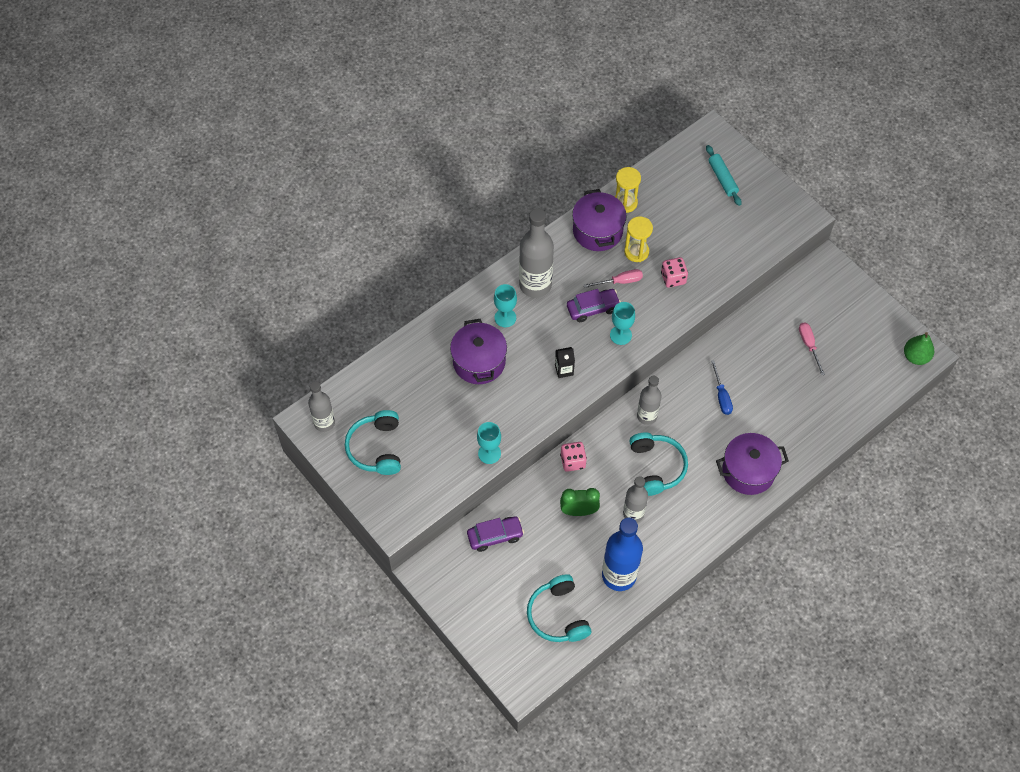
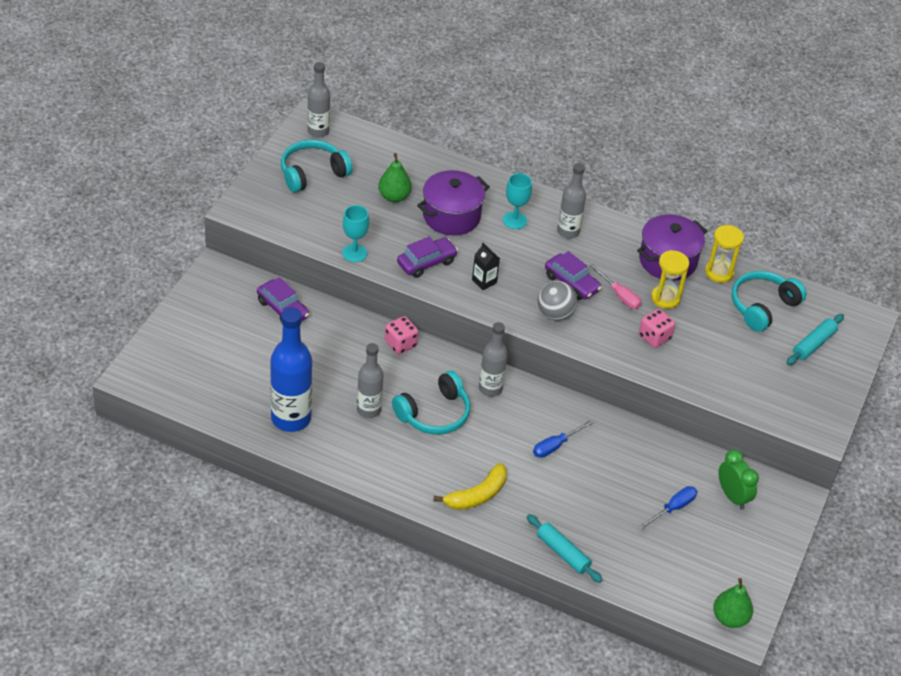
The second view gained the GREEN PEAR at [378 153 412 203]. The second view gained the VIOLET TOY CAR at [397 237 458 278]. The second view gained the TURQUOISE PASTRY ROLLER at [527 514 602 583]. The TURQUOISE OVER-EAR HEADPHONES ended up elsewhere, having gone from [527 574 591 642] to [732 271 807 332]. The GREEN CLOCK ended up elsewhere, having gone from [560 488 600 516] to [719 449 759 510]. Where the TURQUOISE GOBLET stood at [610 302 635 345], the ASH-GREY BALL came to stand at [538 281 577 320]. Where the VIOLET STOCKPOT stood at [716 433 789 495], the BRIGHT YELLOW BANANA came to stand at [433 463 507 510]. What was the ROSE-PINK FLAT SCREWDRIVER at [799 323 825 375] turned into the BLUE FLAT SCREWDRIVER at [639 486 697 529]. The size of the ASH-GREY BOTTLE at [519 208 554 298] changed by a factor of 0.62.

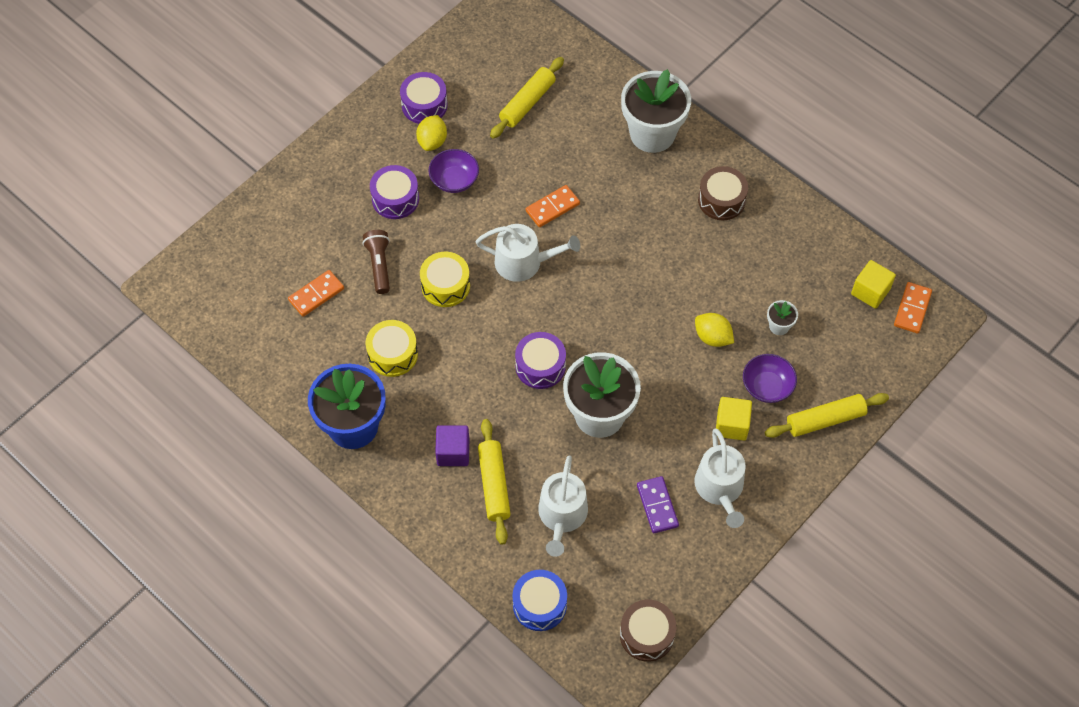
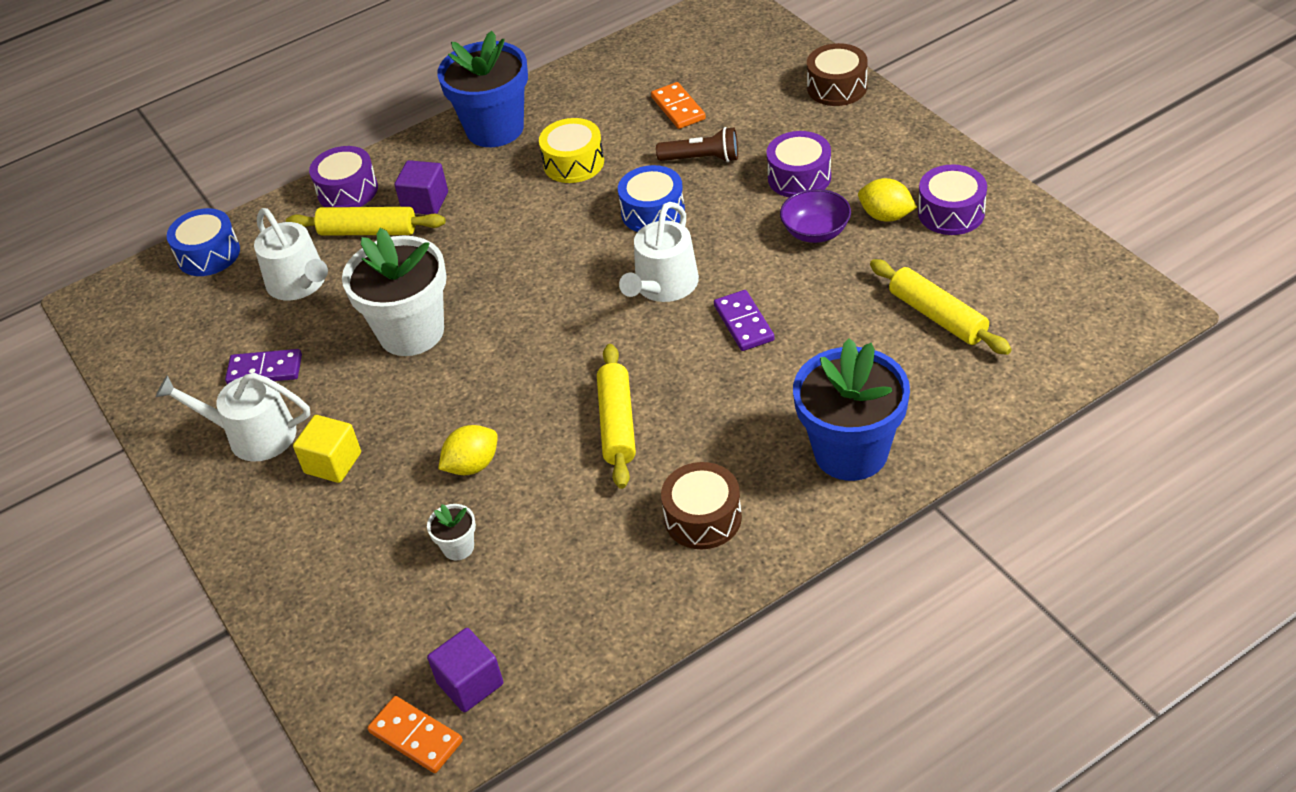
The second view lost the VIOLET DEEP DISH at [743 354 797 403]. The VIOLET SNARE DRUM ended up elsewhere, having gone from [515 332 566 389] to [309 146 378 207]. The BROWN SNARE DRUM ended up elsewhere, having gone from [620 600 676 662] to [807 43 868 106]. The BRIGHT YELLOW PASTRY ROLLER ended up elsewhere, having gone from [765 393 889 438] to [597 344 636 489]. What was the BRIGHT YELLOW SNARE DRUM at [420 252 470 307] turned into the BLUE SNARE DRUM at [618 165 685 232]. What was the ORANGE-COLOURED DOMINO PIECE at [526 185 580 227] turned into the VIOLET DOMINO PIECE at [714 290 775 351]. What was the WHITE POTTED PLANT at [621 69 691 153] turned into the BLUE POTTED PLANT at [793 338 910 481]. What was the BRIGHT YELLOW BLOCK at [851 260 896 309] turned into the VIOLET BLOCK at [427 628 503 712]. The WHITE SPRINKLING CAN at [538 456 588 557] ended up facing another way, 150 degrees counterclockwise from before.

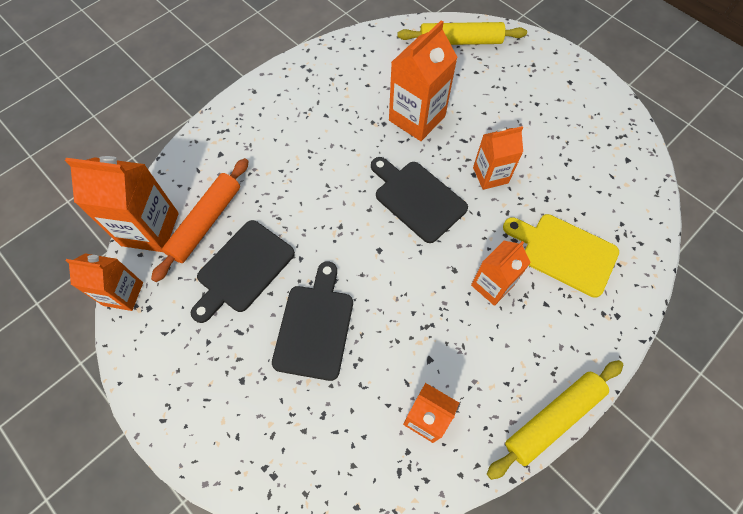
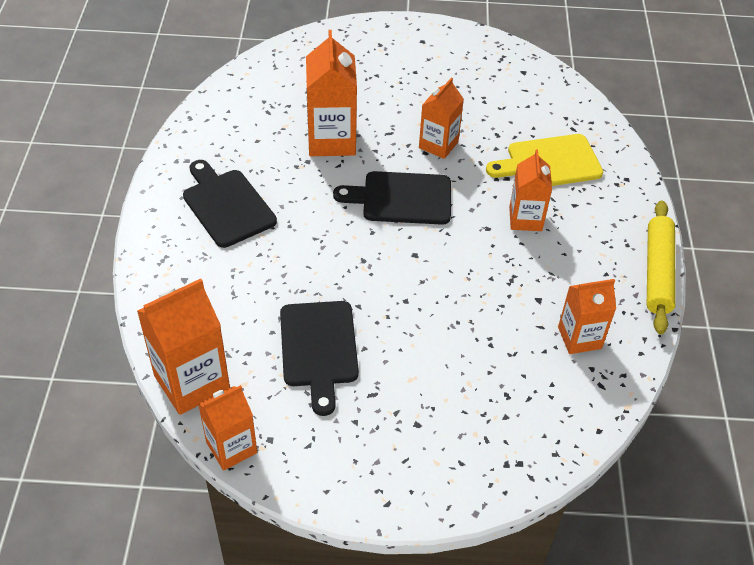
The second view lost the ORANGE-COLOURED PASTRY ROLLER at [151 158 249 282]. The second view lost the BRIGHT YELLOW PASTRY ROLLER at [398 22 527 45]. The JET-BLACK CHOPPING BOARD ended up elsewhere, having gone from [272 261 353 381] to [183 160 277 248].

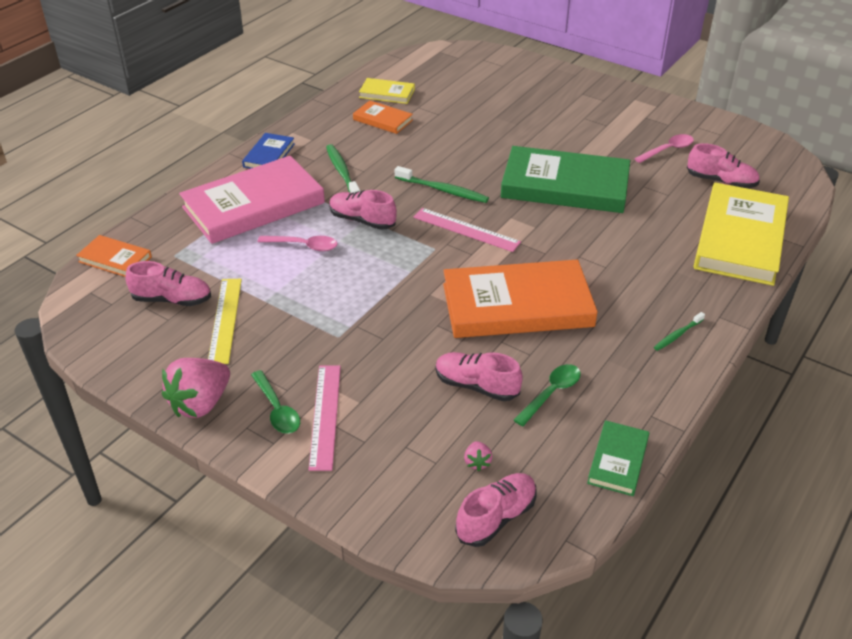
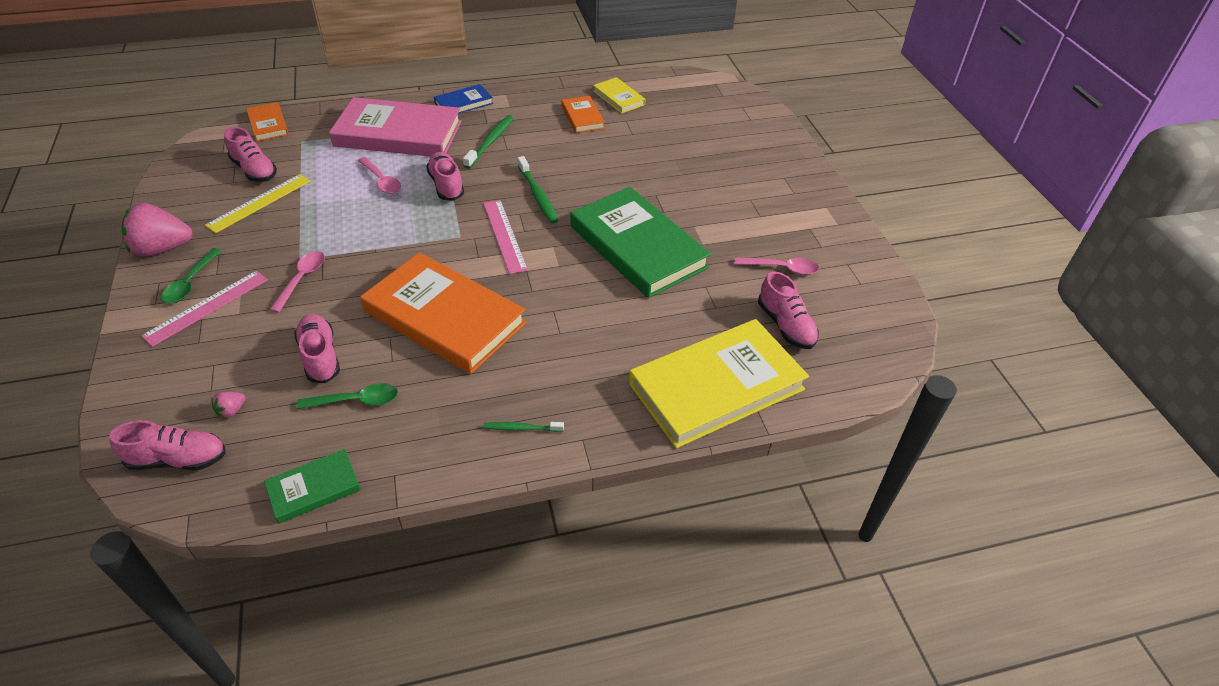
The second view gained the ROSE-PINK TEASPOON at [269 251 325 313].

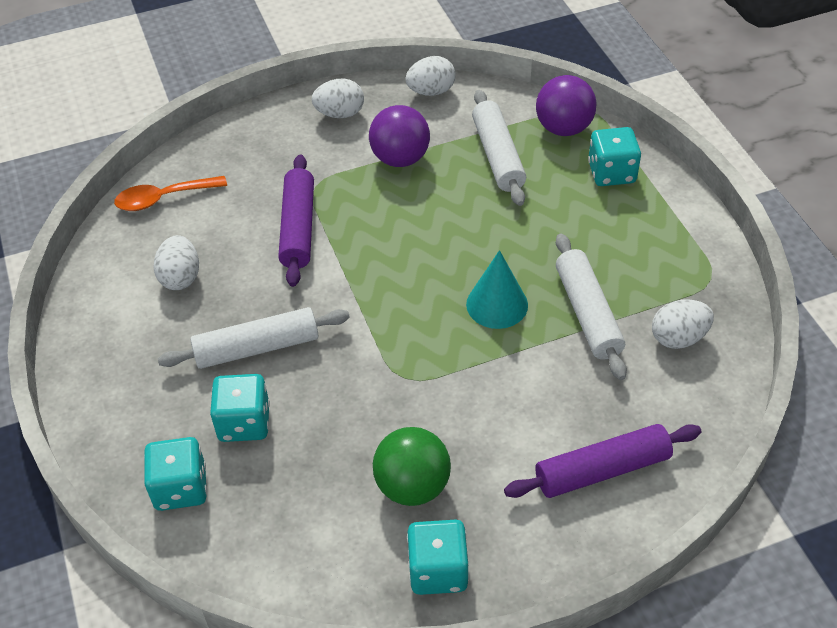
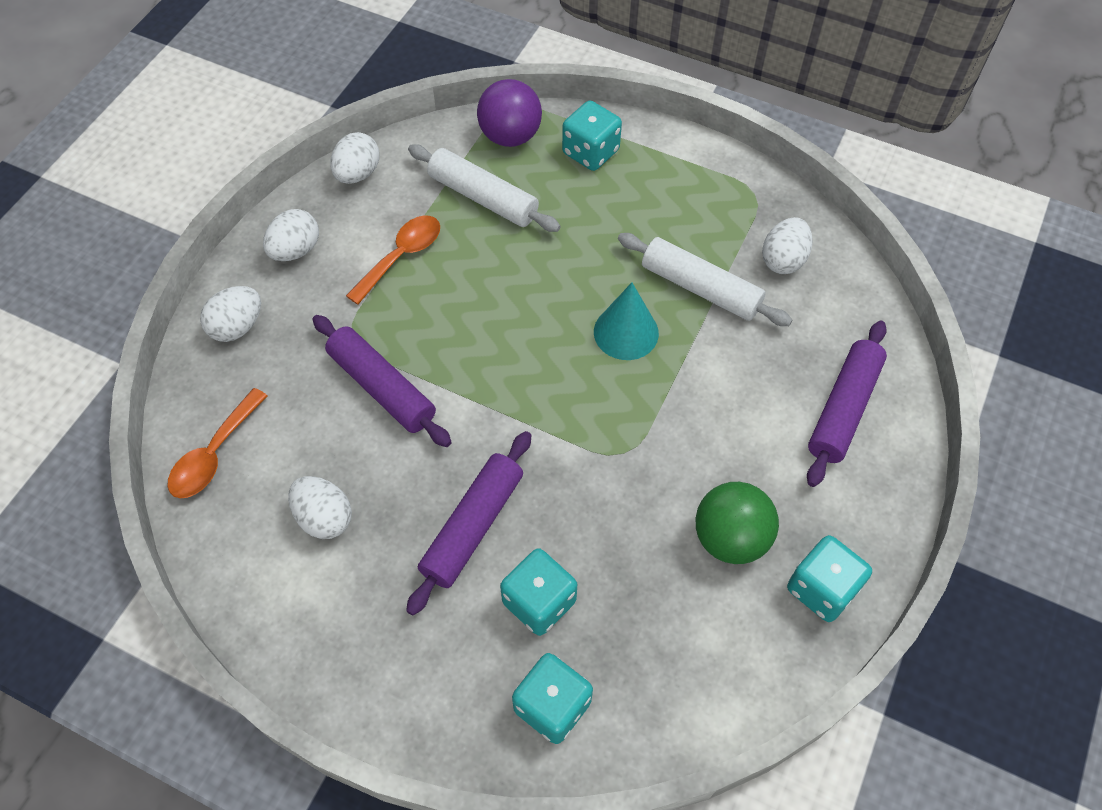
The second view gained the WHITE EGG SHAPE at [200 286 261 342]. Where the VIOLET BALL stood at [369 105 430 167], the ORANGE-COLOURED TEASPOON came to stand at [346 216 440 305]. What was the WHITE PASTRY ROLLER at [158 307 350 369] turned into the VIOLET PASTRY ROLLER at [406 431 531 615].

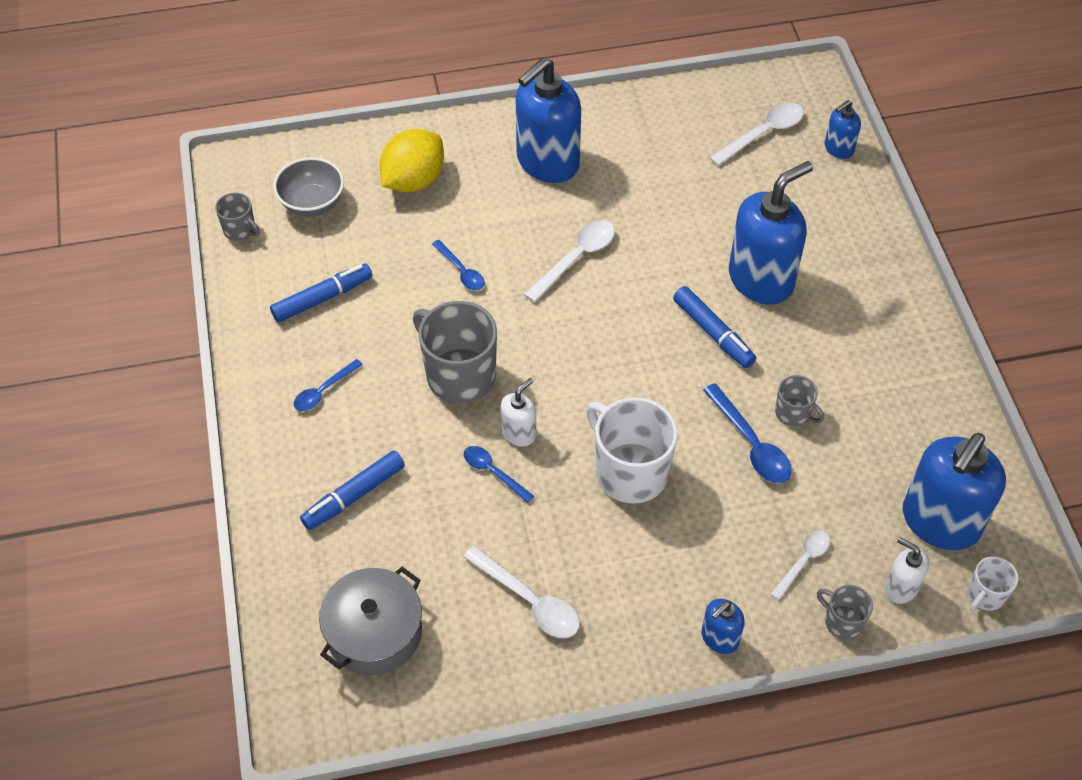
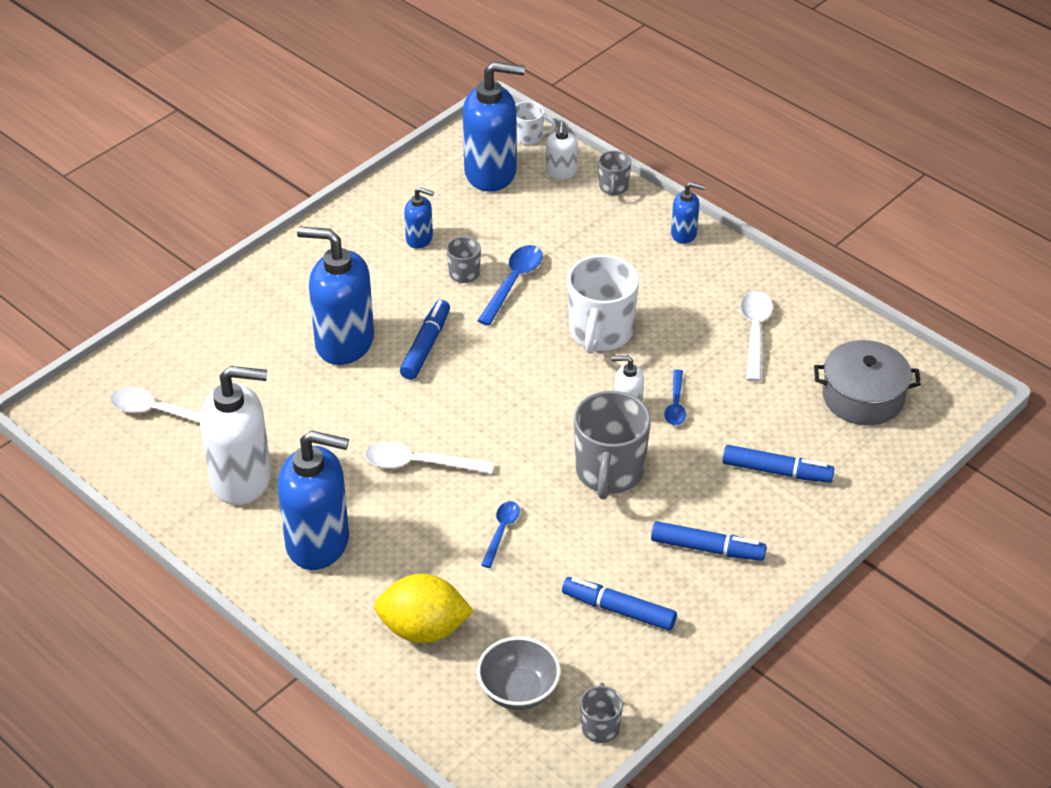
The second view lost the WHITE TEASPOON at [771 531 830 600]. The second view gained the WHITE SOAP PUMP at [200 366 271 505]. The BLUE SOAP PUMP ended up elsewhere, having gone from [825 100 861 159] to [404 187 434 249]. Where the BLUE TEASPOON stood at [294 359 363 411], the BLUE MARKER came to stand at [651 521 767 561].

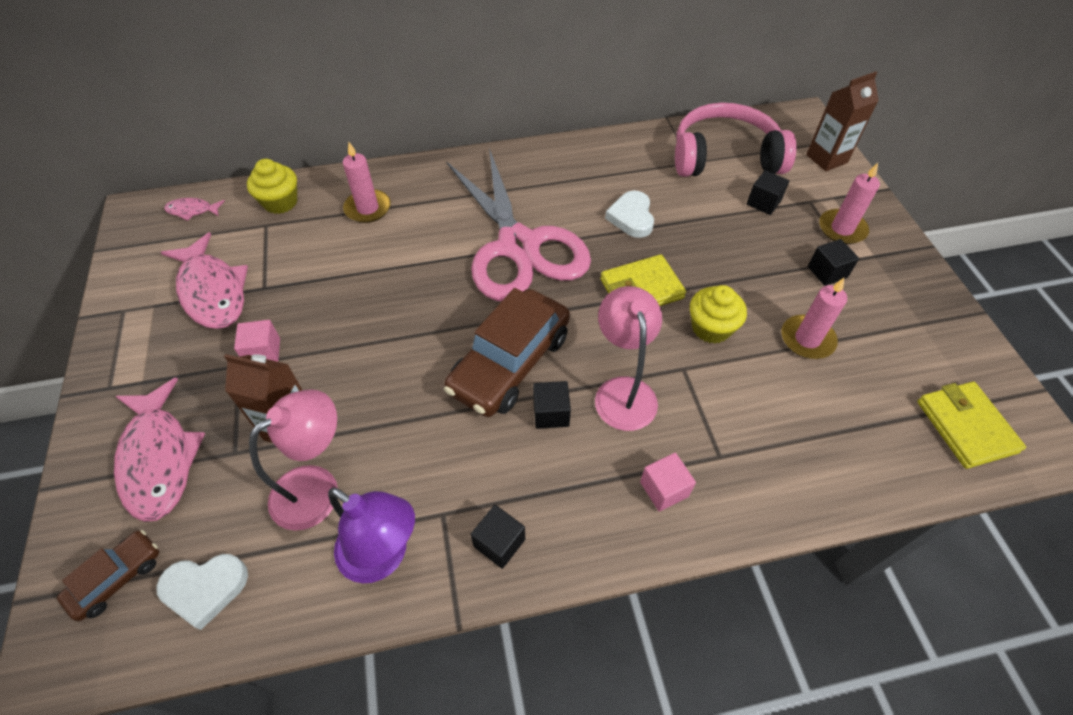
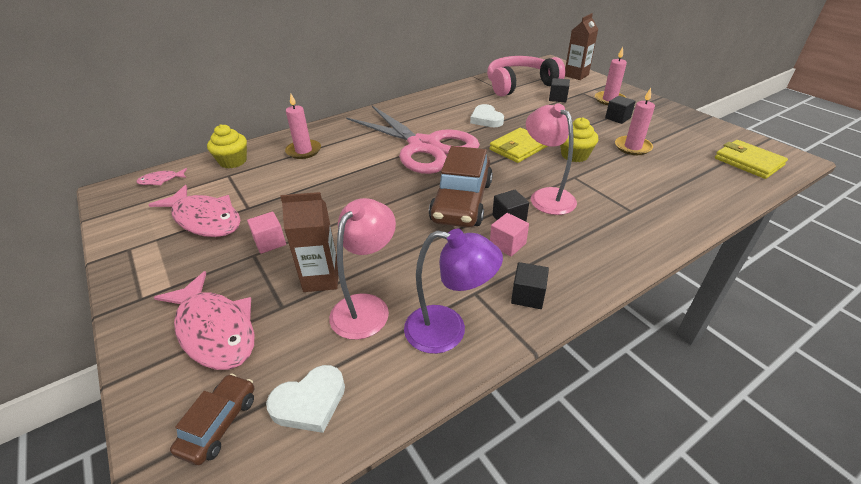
The ROSE-PINK BLOCK ended up elsewhere, having gone from [640 453 696 512] to [490 213 529 256].

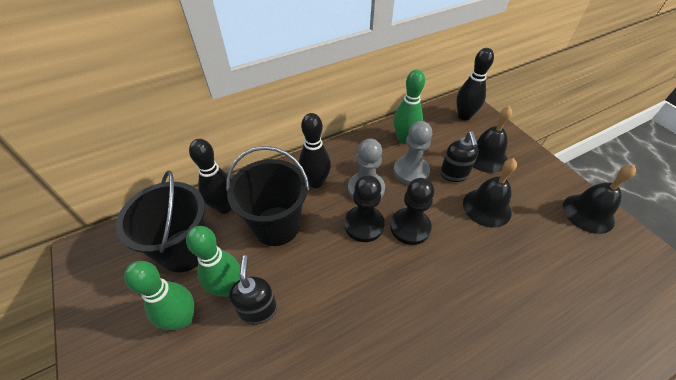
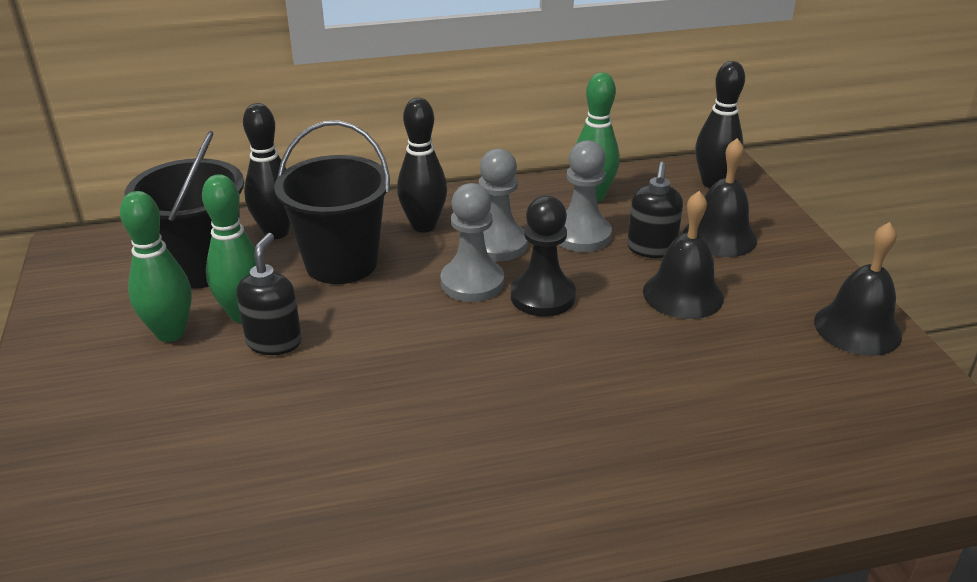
What was the JET-BLACK CHESS PAWN at [344 175 385 242] turned into the ASH-GREY CHESS PAWN at [441 183 504 302].

